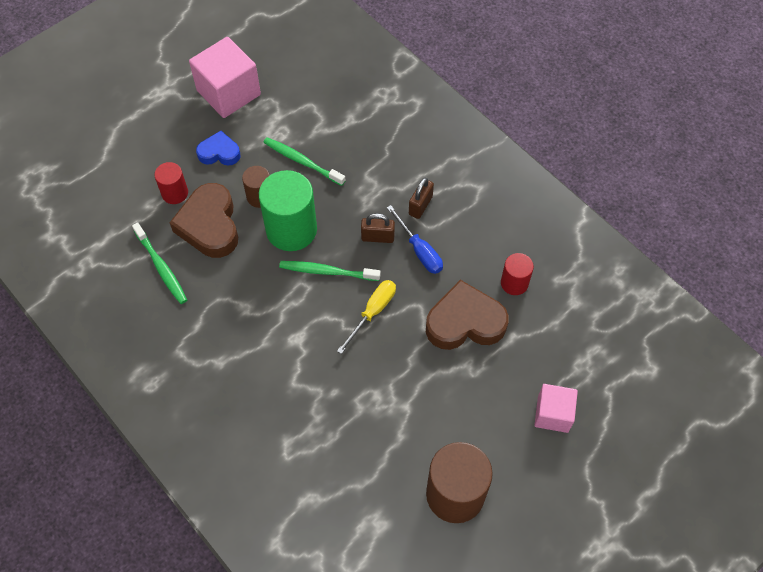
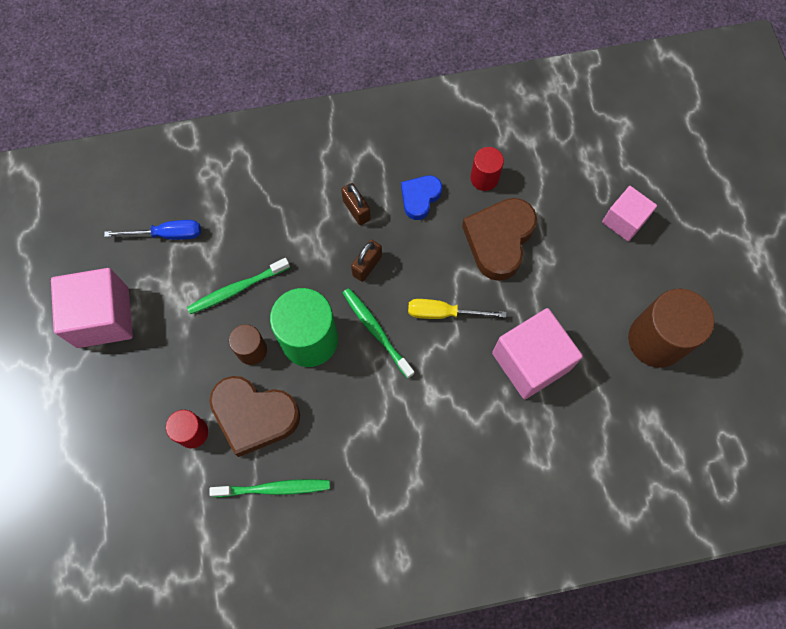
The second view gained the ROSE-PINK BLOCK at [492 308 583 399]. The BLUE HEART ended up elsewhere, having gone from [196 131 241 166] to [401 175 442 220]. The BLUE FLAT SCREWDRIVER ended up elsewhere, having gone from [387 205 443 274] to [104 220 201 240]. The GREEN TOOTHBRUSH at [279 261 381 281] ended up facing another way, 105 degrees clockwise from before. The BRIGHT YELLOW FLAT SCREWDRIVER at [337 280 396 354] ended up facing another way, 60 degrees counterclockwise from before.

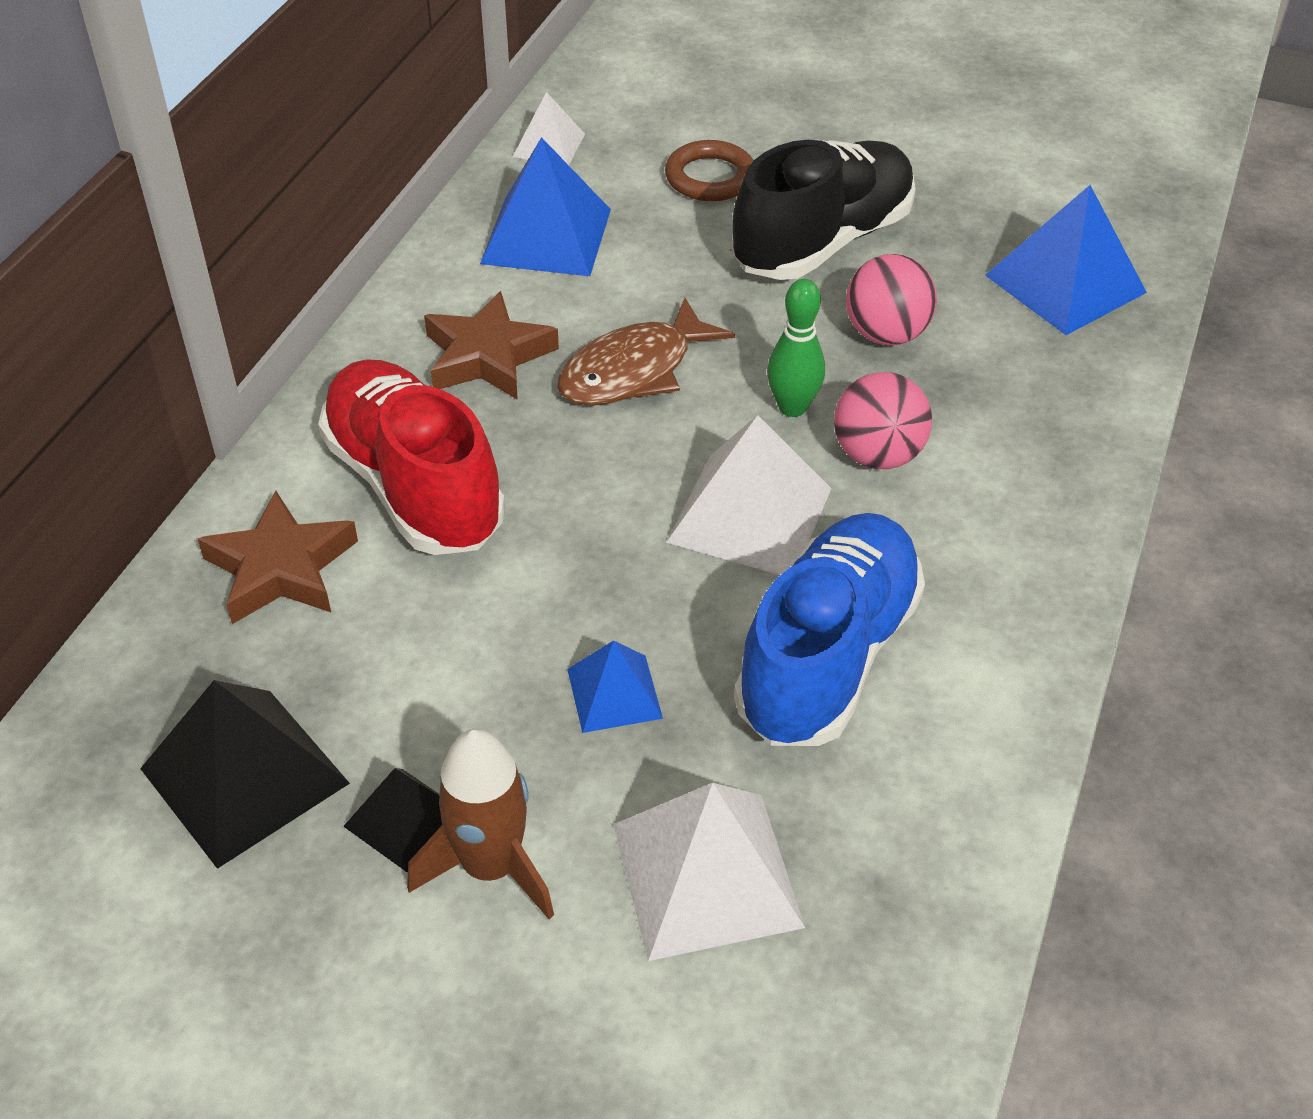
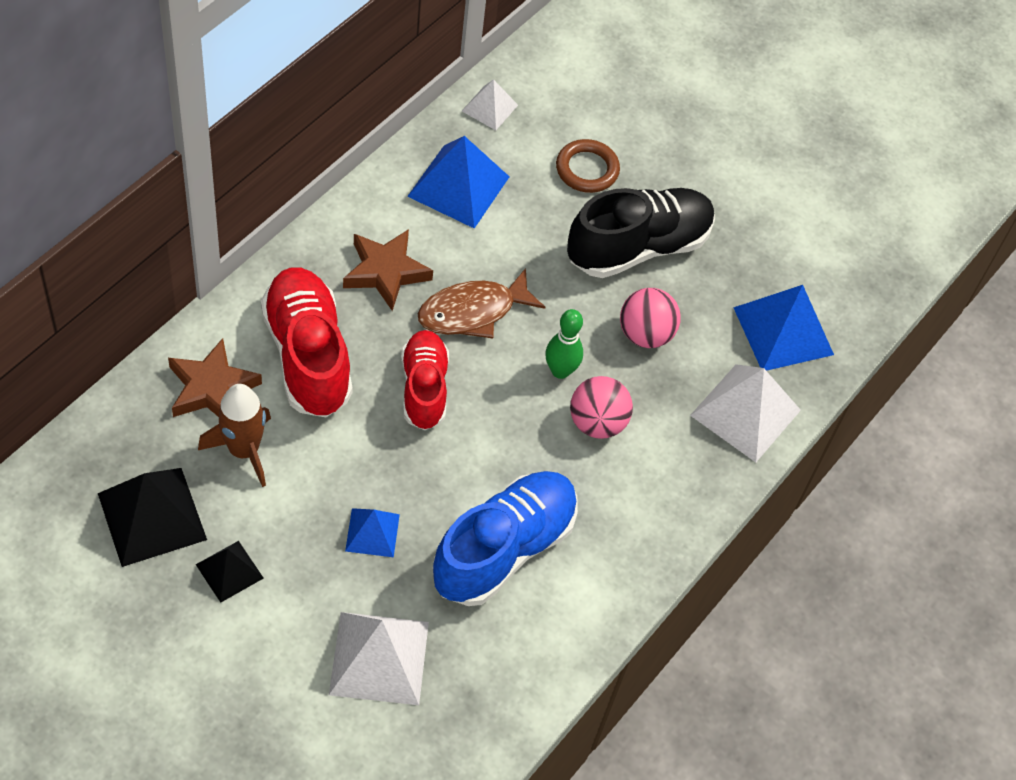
The second view gained the CRIMSON SHOE at [401 330 449 430]. The BROWN TOY ROCKET ended up elsewhere, having gone from [407 729 554 920] to [198 384 271 487]. The WHITE PYRAMID SHAPE ended up elsewhere, having gone from [666 415 832 575] to [690 364 801 462].

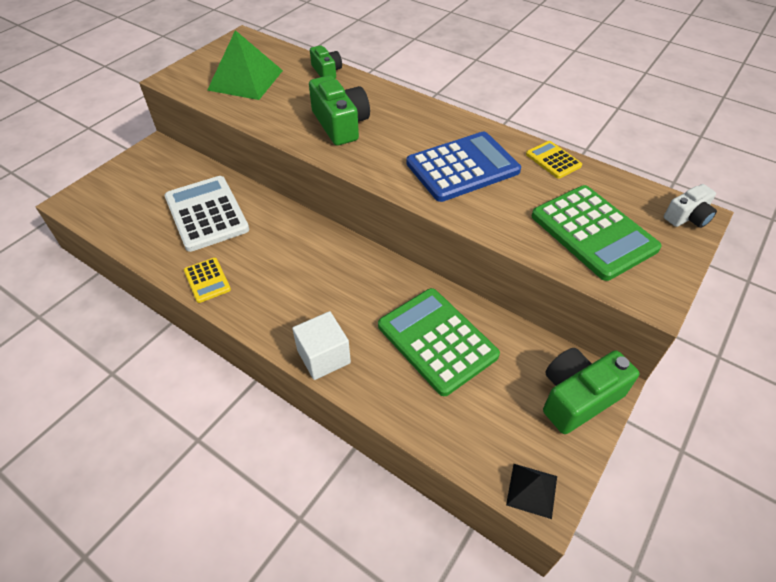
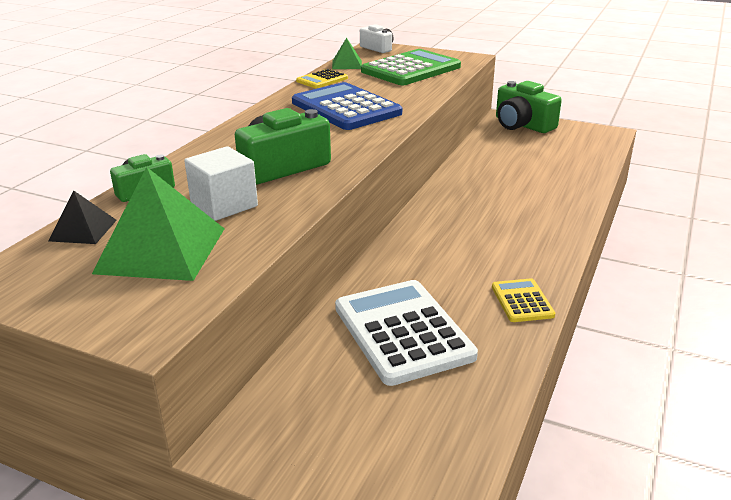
The second view lost the GREEN ADDING MACHINE at [378 288 500 396]. The second view gained the GREEN PYRAMID SHAPE at [332 38 362 69]. The WHITE BLOCK ended up elsewhere, having gone from [292 311 351 380] to [184 146 258 221]. The JET-BLACK PYRAMID SHAPE ended up elsewhere, having gone from [506 464 557 519] to [48 191 117 244]. The WHITE ADDING MACHINE at [164 176 250 252] ended up facing another way, 105 degrees clockwise from before. The BRIGHT YELLOW ADDING MACHINE at [184 258 231 303] ended up facing another way, 60 degrees counterclockwise from before.

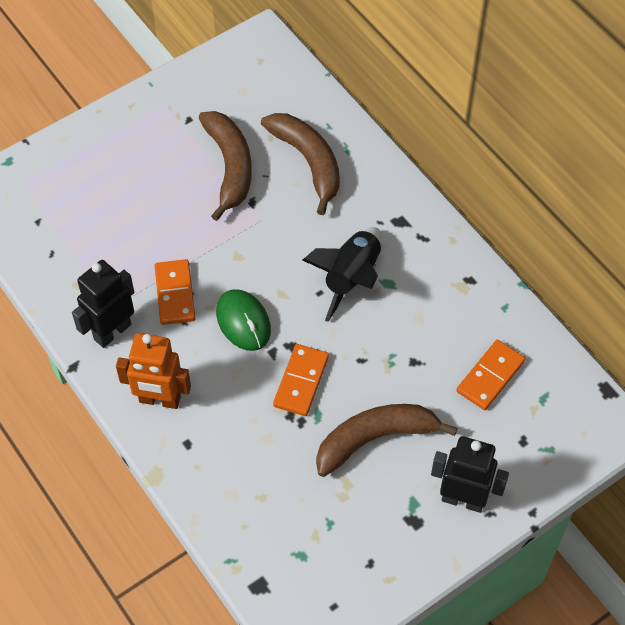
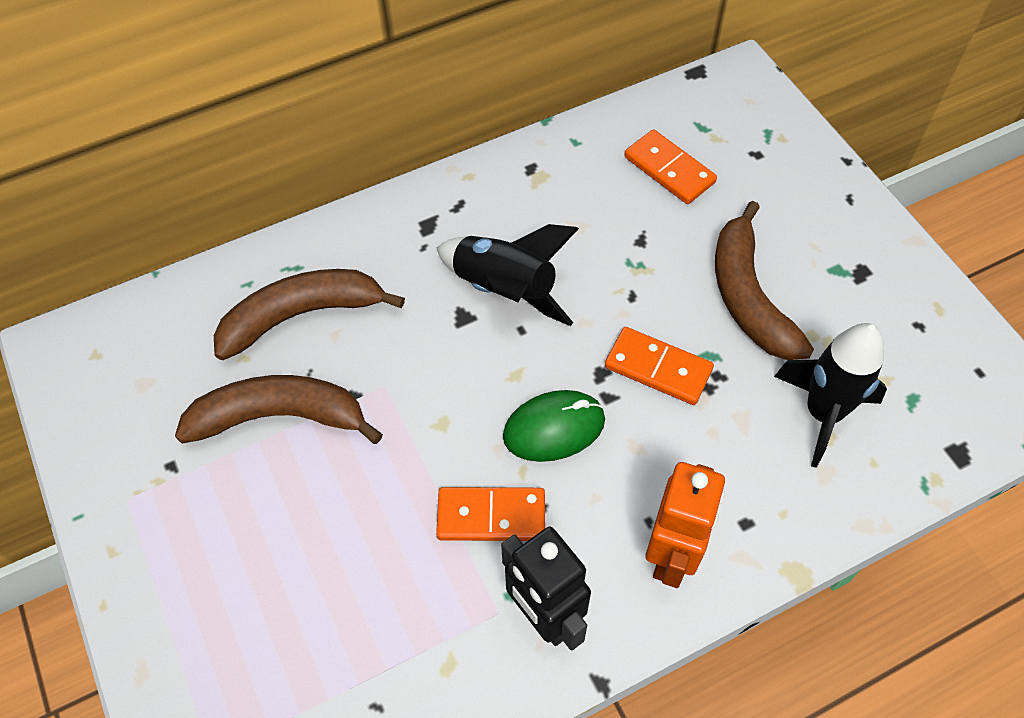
The second view lost the JET-BLACK ROBOT at [431 436 509 513]. The second view gained the JET-BLACK TOY ROCKET at [774 323 887 468].

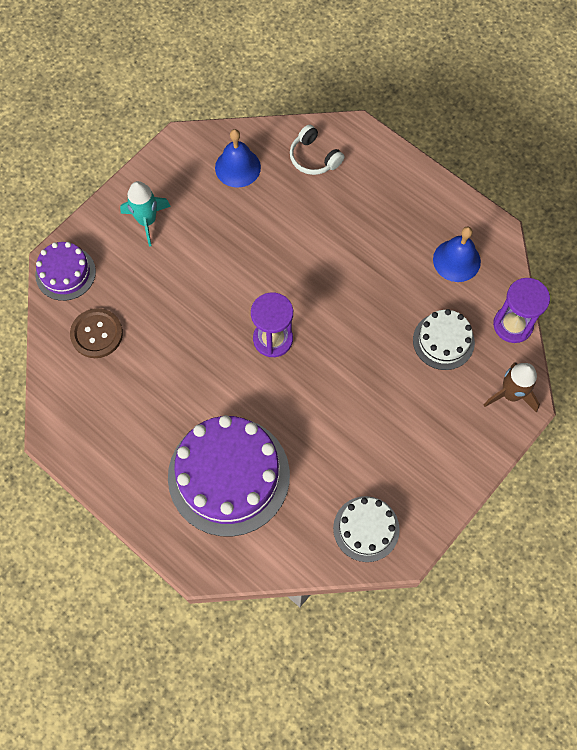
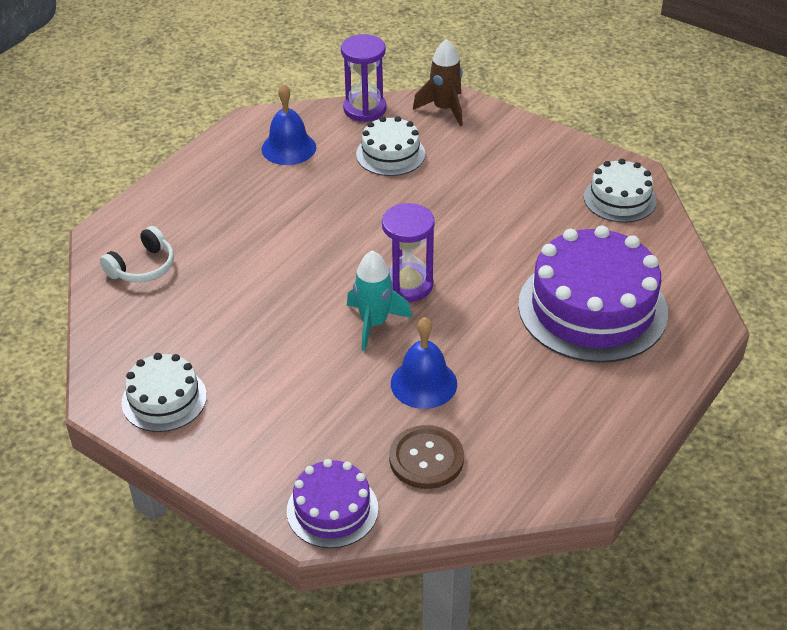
The second view gained the WHITE LAYER CAKE at [122 353 207 432]. The TURQUOISE TOY ROCKET ended up elsewhere, having gone from [120 181 171 246] to [347 250 412 351]. The BLUE SCHOOL BELL ended up elsewhere, having gone from [215 129 261 188] to [391 317 457 409].

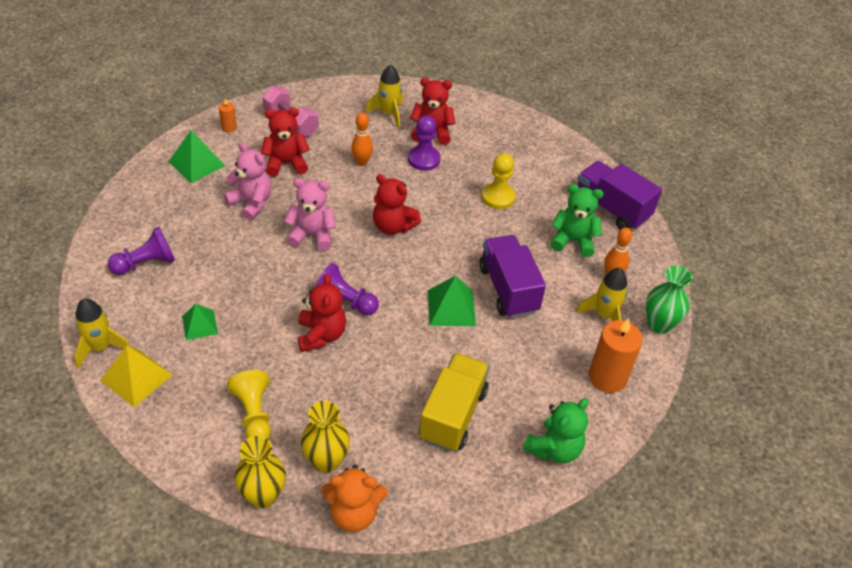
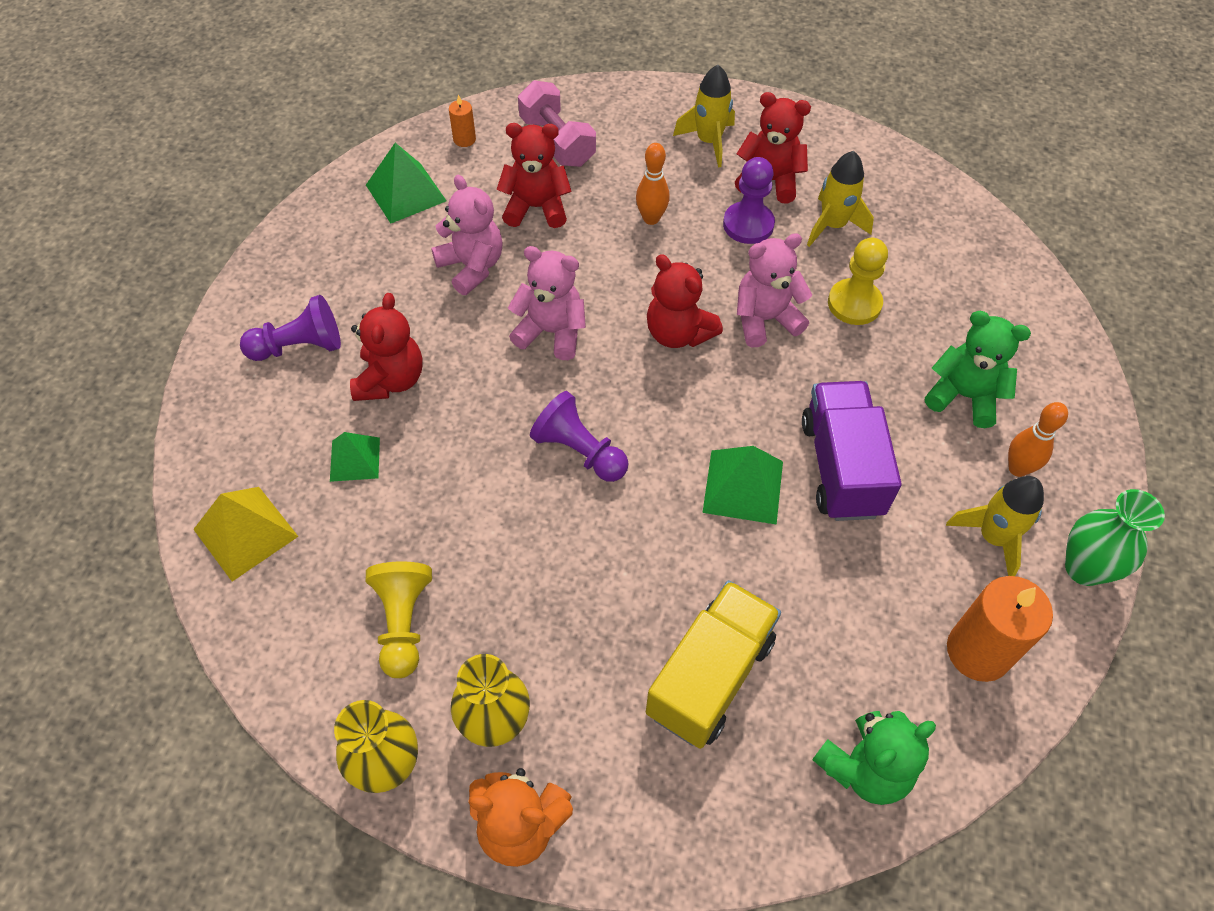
The second view lost the VIOLET LORRY at [577 161 662 230]. The second view gained the ROSE-PINK STUFFED BEAR at [737 233 812 347]. The BRIGHT YELLOW TOY ROCKET ended up elsewhere, having gone from [74 298 130 369] to [807 151 874 247]. The CRIMSON STUFFED BEAR ended up elsewhere, having gone from [298 274 346 352] to [350 293 423 401].

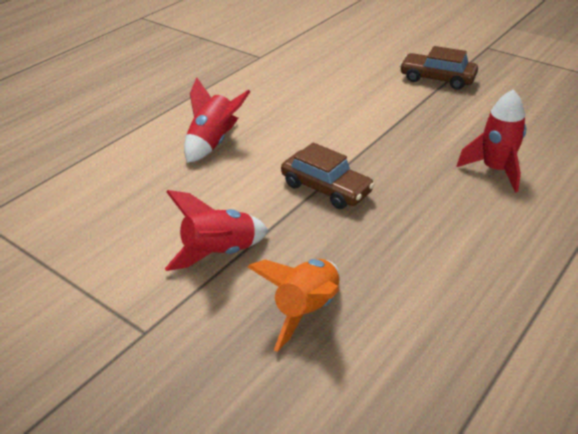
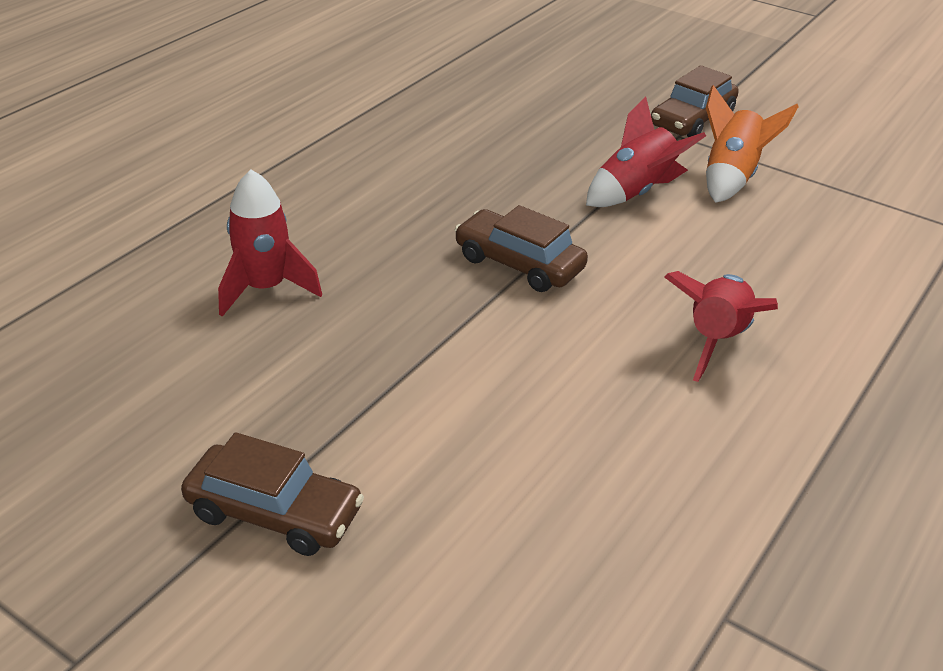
The second view gained the BROWN TOY CAR at [651 65 739 137]. The ORANGE-COLOURED TOY ROCKET ended up elsewhere, having gone from [248 259 340 352] to [706 85 799 203].

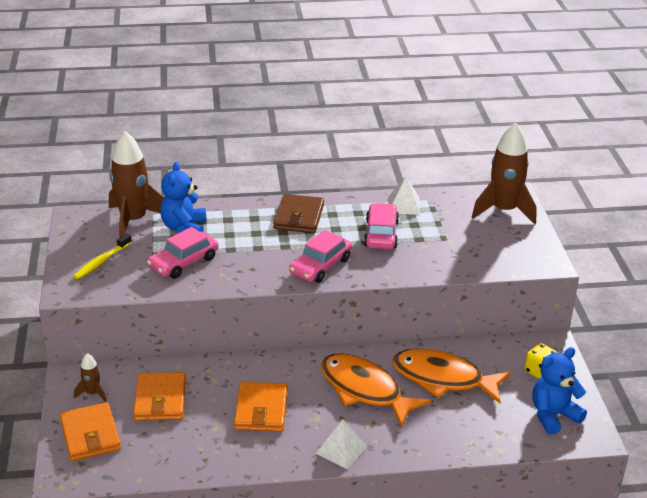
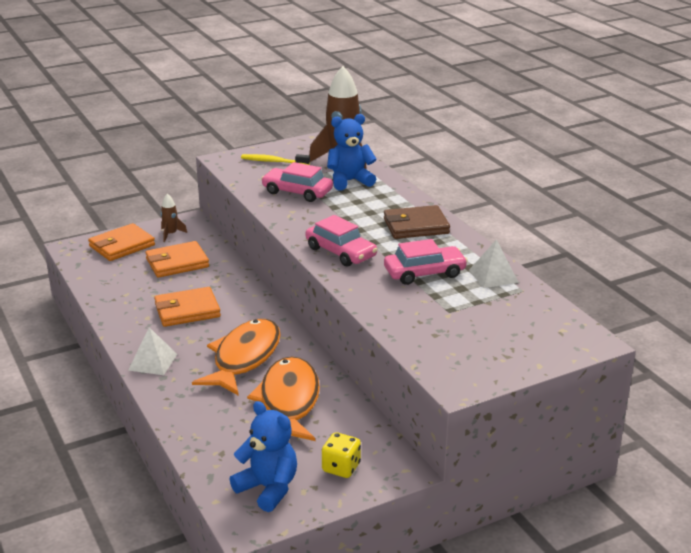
The second view lost the BROWN TOY ROCKET at [472 122 536 224]. The ROSE-PINK TOY CAR at [289 230 352 283] ended up facing another way, 150 degrees counterclockwise from before.

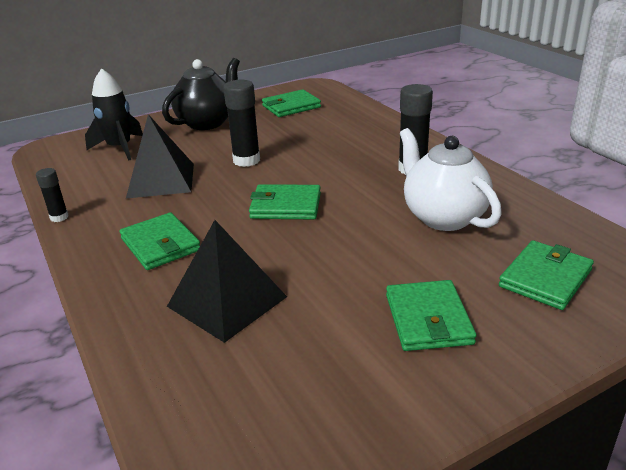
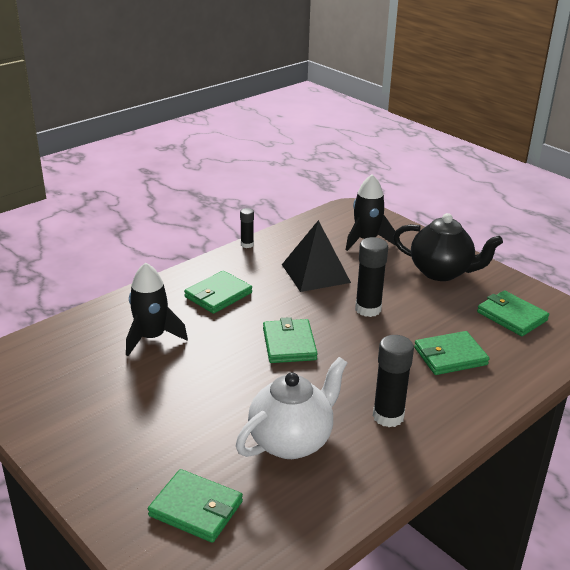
The GREEN WALLET ended up elsewhere, having gone from [386 280 476 351] to [414 331 490 375]. Where the JET-BLACK PYRAMID SHAPE stood at [167 220 287 343], the JET-BLACK TOY ROCKET came to stand at [126 262 188 356].

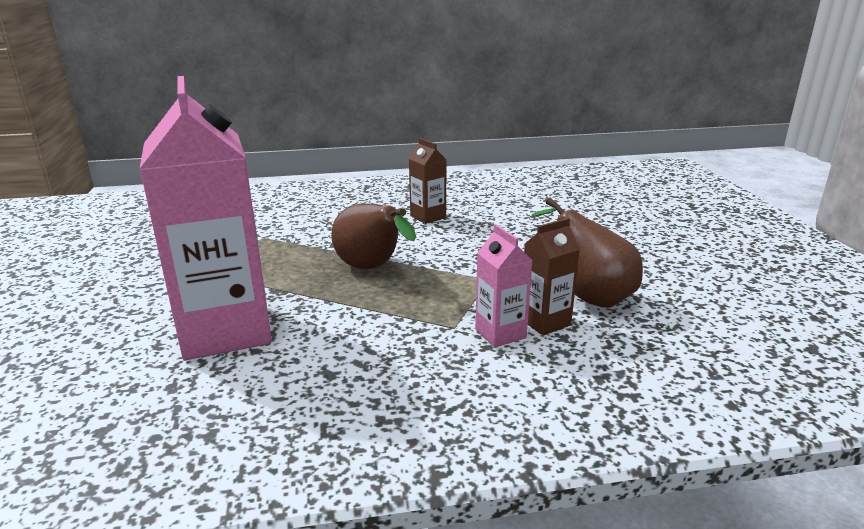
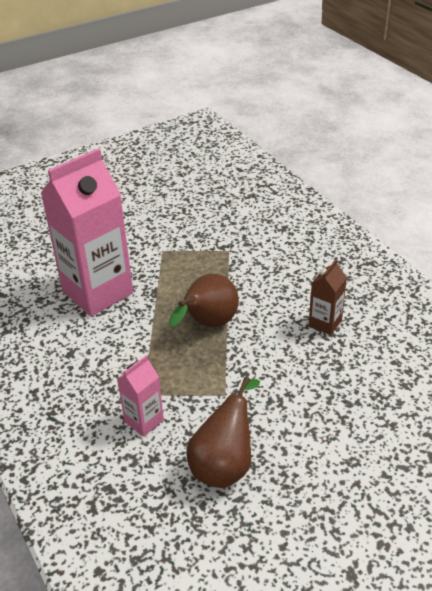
The second view lost the BROWN JUICE CARTON at [524 218 580 336].

